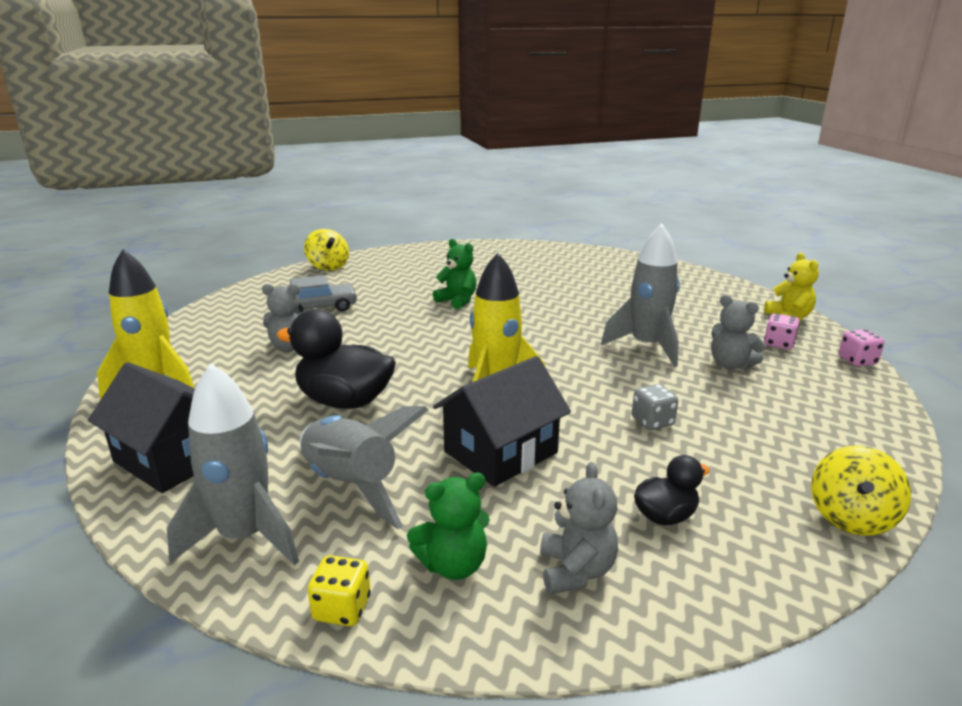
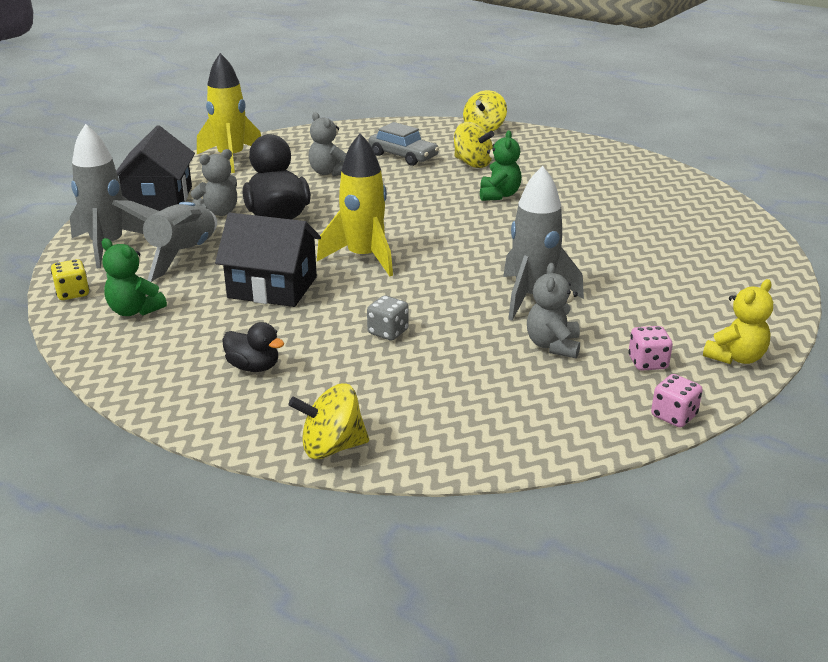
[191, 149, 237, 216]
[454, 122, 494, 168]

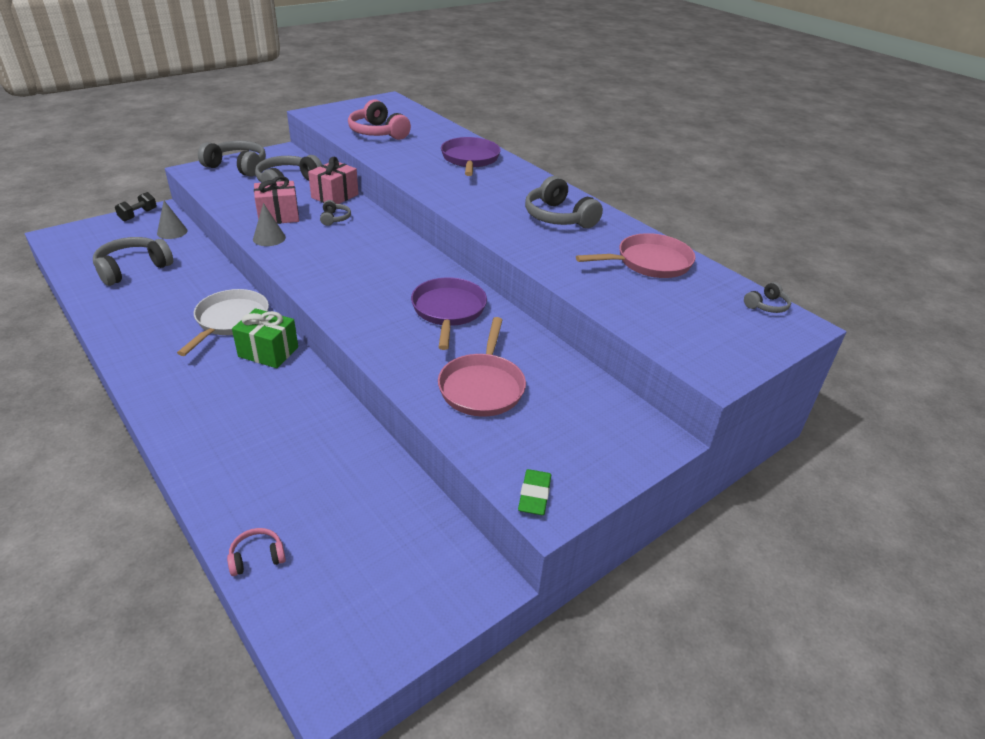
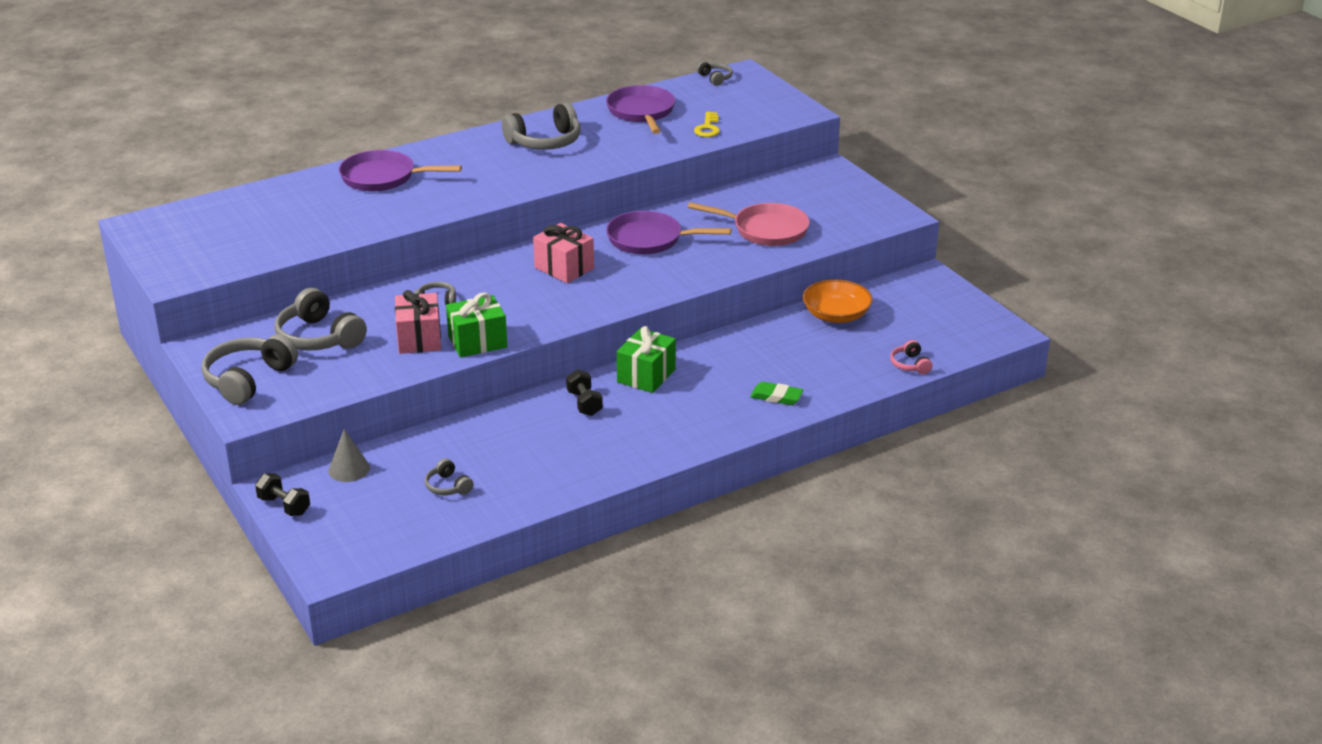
[348, 100, 411, 140] (first image)
[533, 223, 594, 283]
[446, 292, 507, 357]
[606, 85, 675, 134]
[425, 458, 473, 495]
[566, 369, 603, 416]
[750, 382, 803, 405]
[694, 112, 720, 137]
[803, 280, 873, 323]

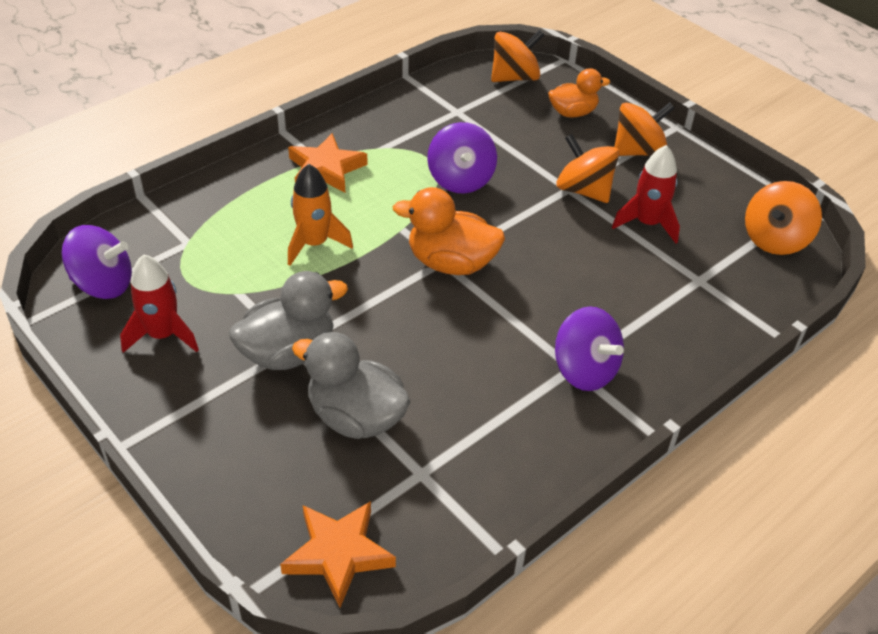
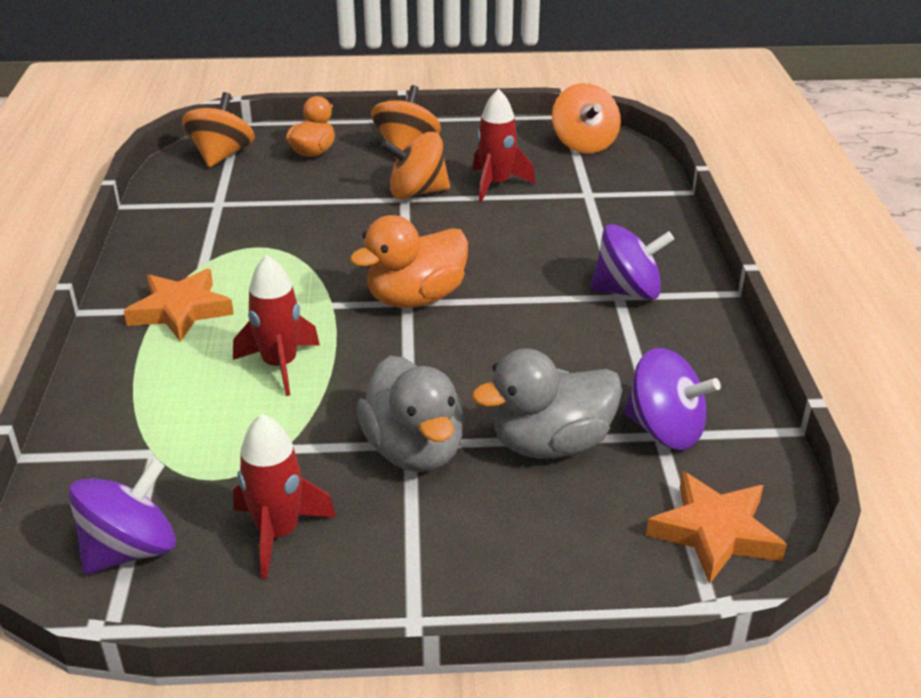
[624, 348, 721, 450]
[233, 255, 320, 396]
[357, 356, 465, 472]

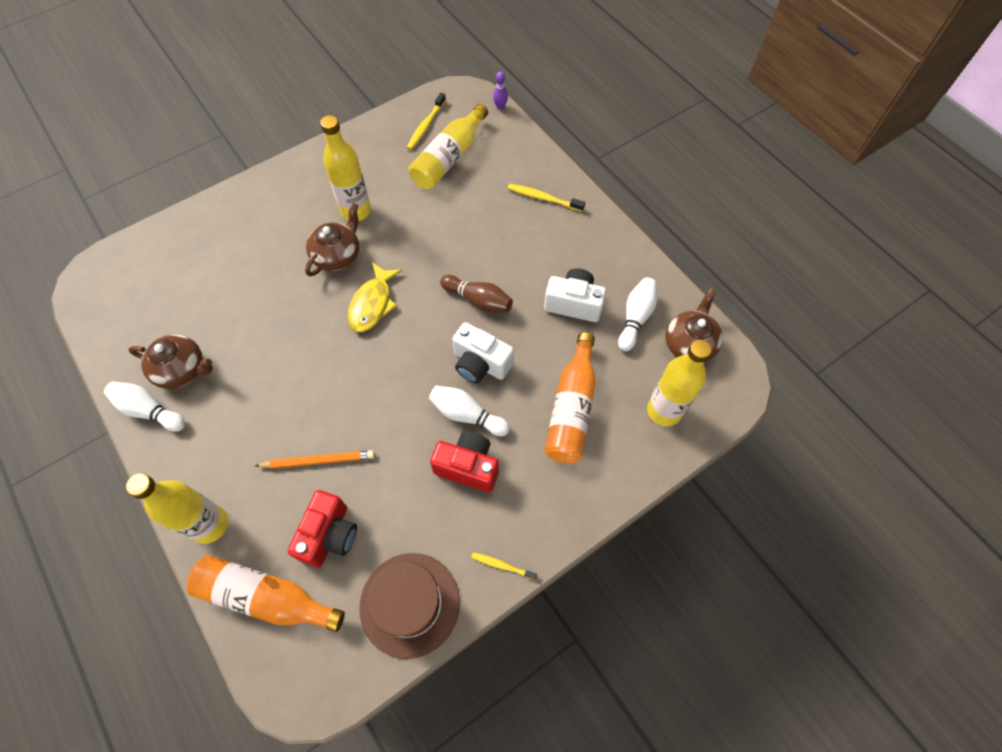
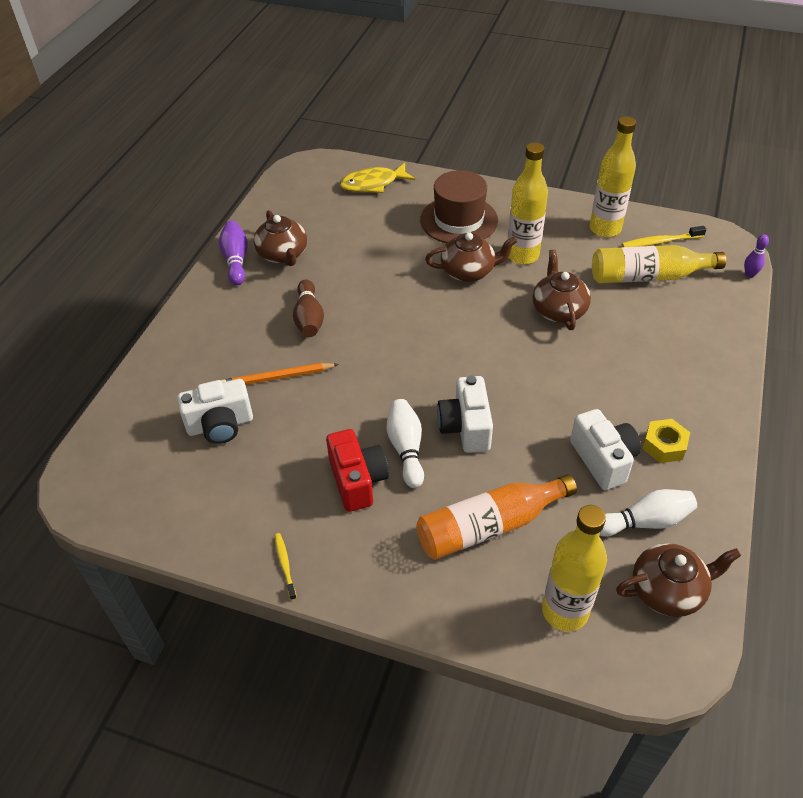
[508, 184, 585, 212] (first image)
[340, 163, 415, 193]
[293, 279, 324, 337]
[219, 221, 248, 285]
[220, 363, 339, 385]
[590, 116, 636, 237]
[177, 379, 253, 444]
[420, 170, 498, 243]
[186, 555, 345, 632] (first image)
[533, 250, 591, 330]
[642, 419, 690, 463]

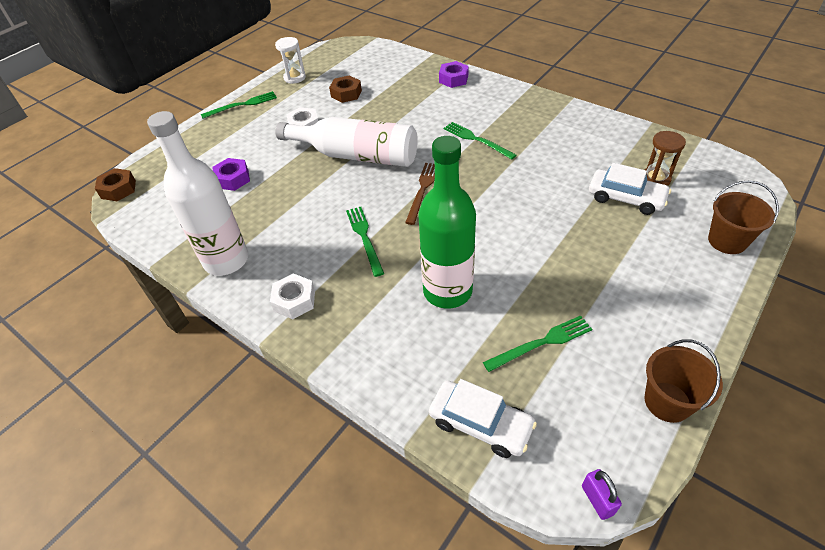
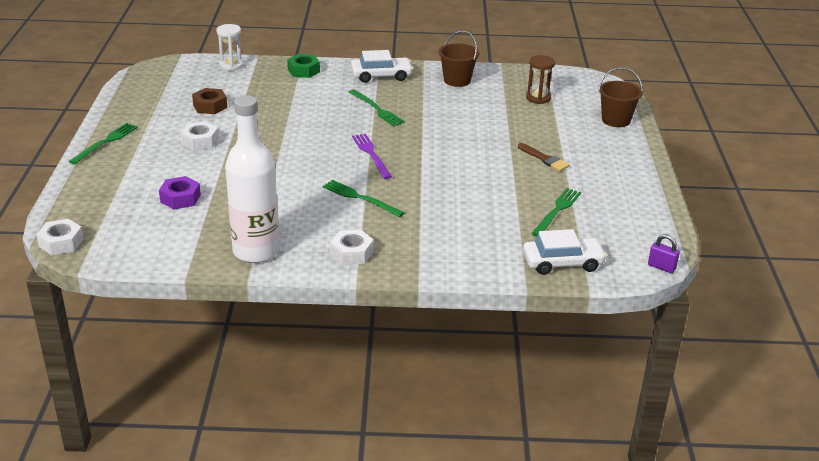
[216, 24, 243, 71]
[287, 54, 320, 78]
[275, 117, 418, 167] (first image)
[349, 89, 405, 126]
[418, 136, 476, 309] (first image)
[352, 134, 392, 179]
[351, 50, 413, 83]
[36, 219, 84, 255]
[439, 31, 479, 87]
[518, 143, 570, 171]

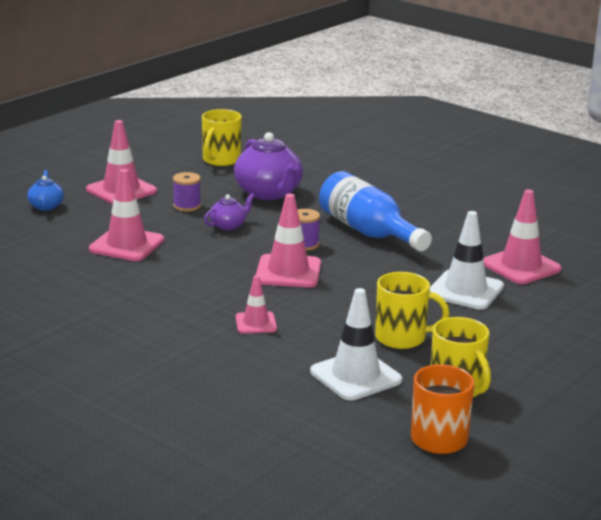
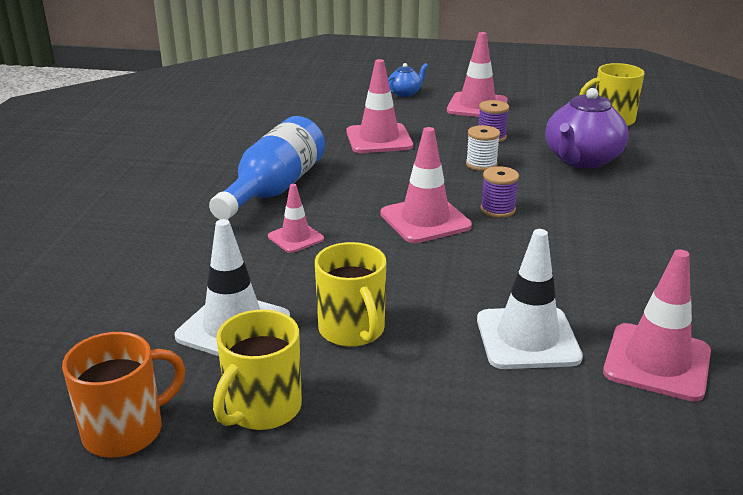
[209, 116, 325, 220]
[466, 125, 500, 171]

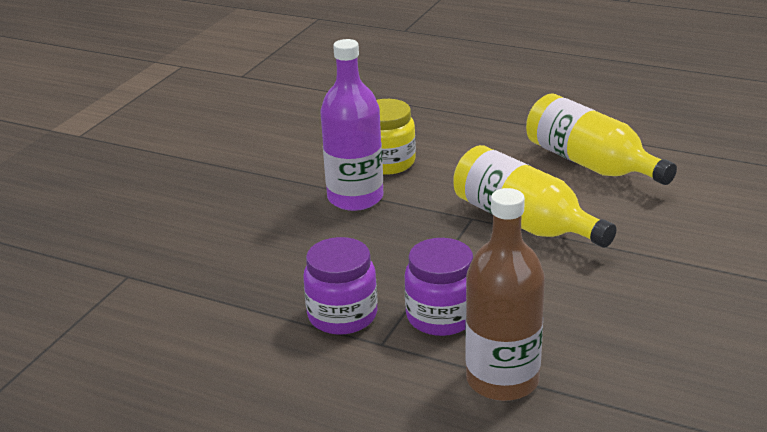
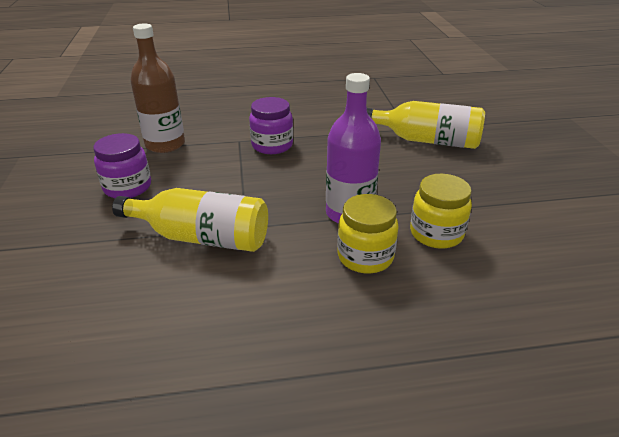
[367, 101, 485, 149]
[93, 133, 151, 198]
[410, 174, 472, 249]

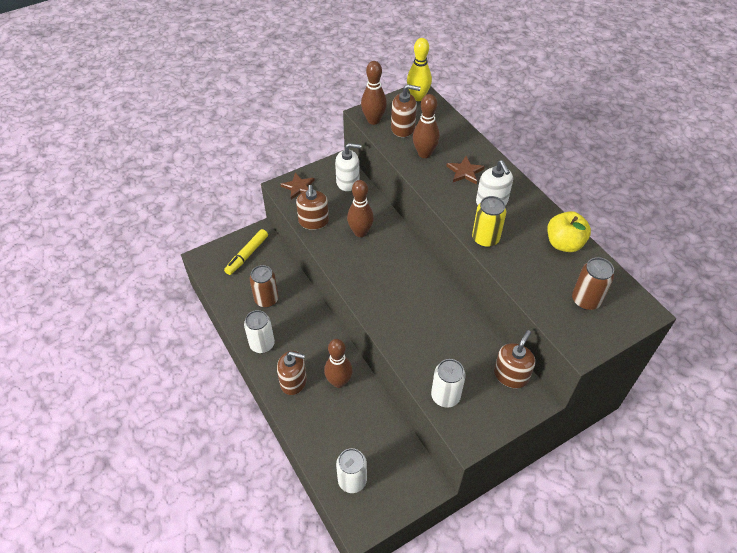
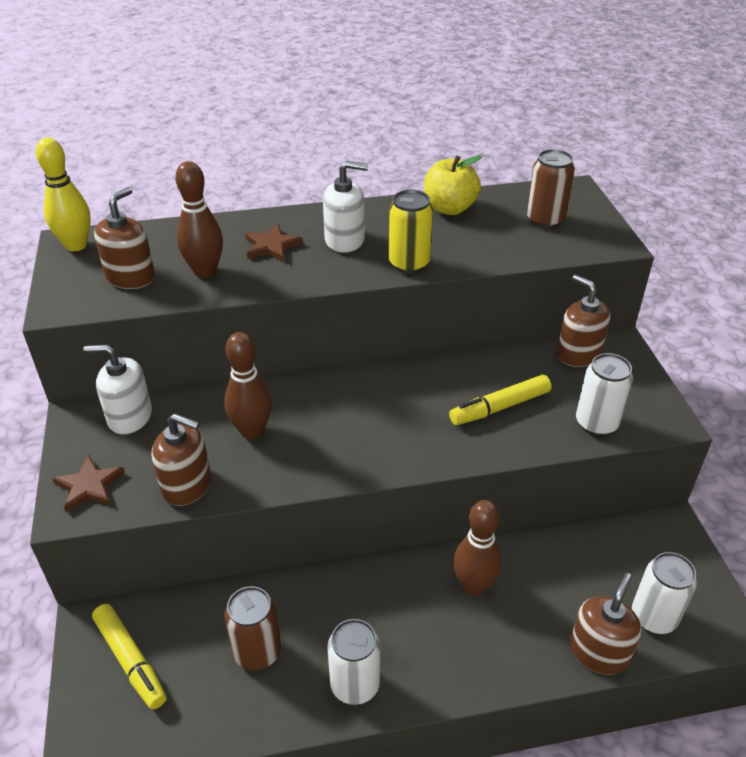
[361, 61, 387, 125] (first image)
[83, 344, 152, 435]
[570, 573, 642, 675]
[449, 375, 551, 425]

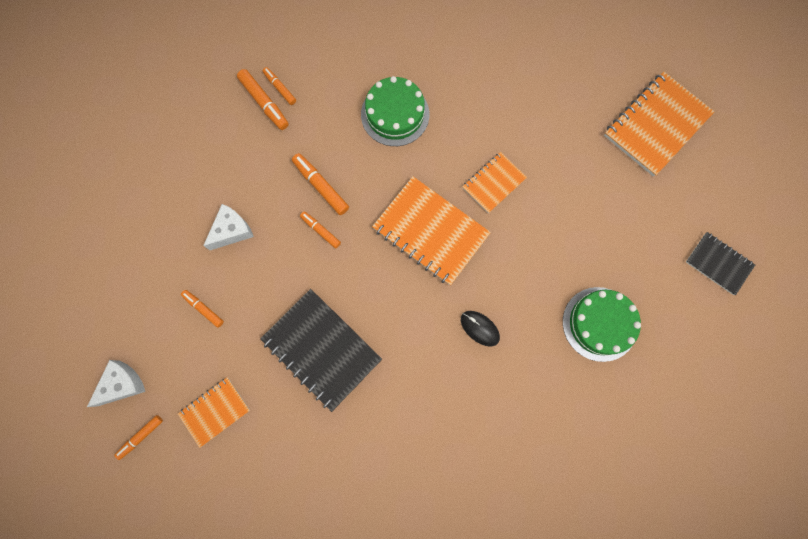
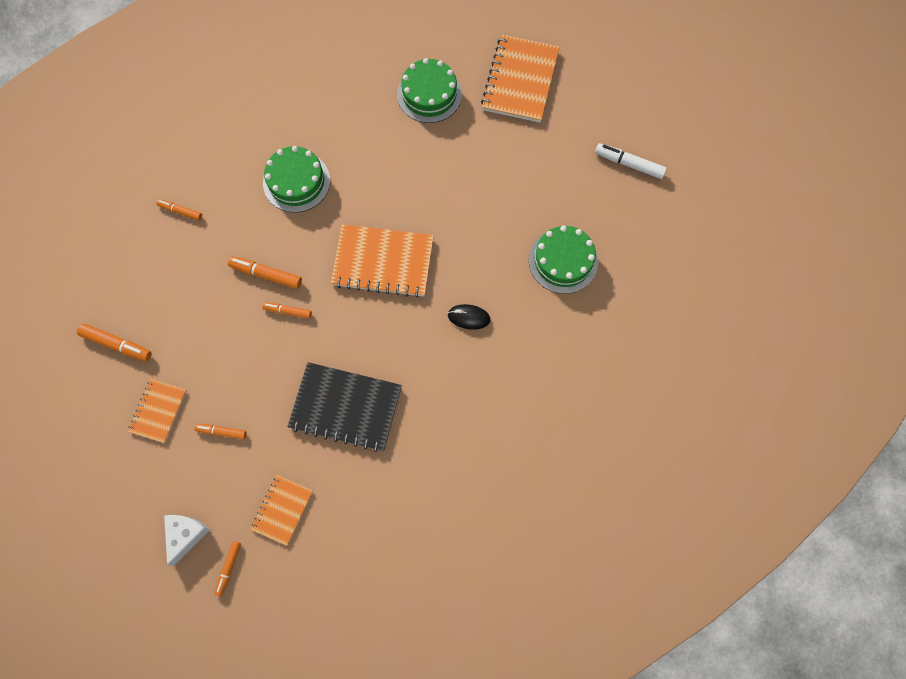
[77, 323, 152, 361]
[128, 379, 186, 443]
[203, 204, 254, 250] (first image)
[595, 143, 667, 179]
[397, 58, 462, 123]

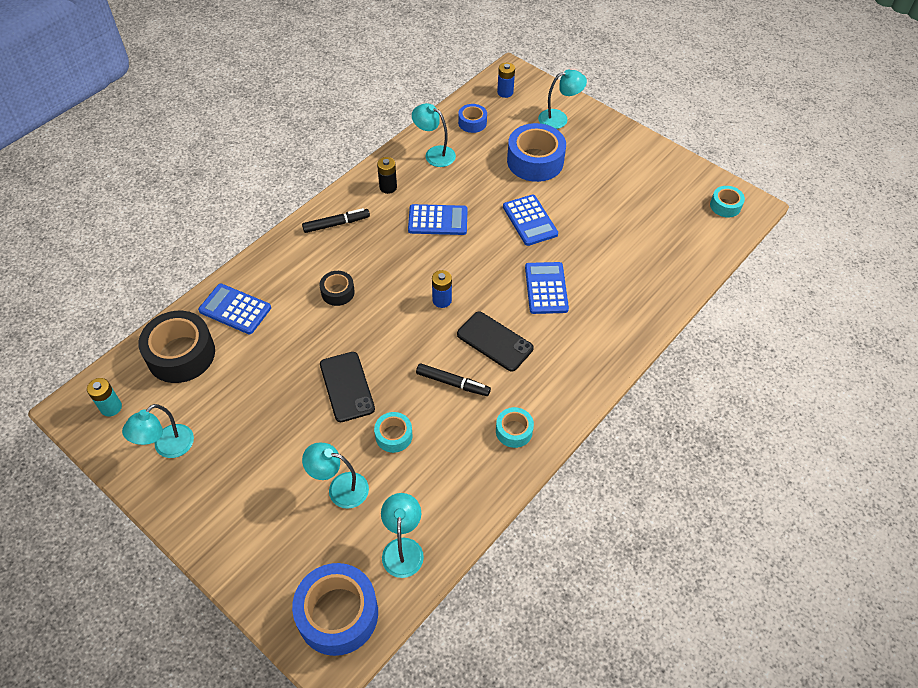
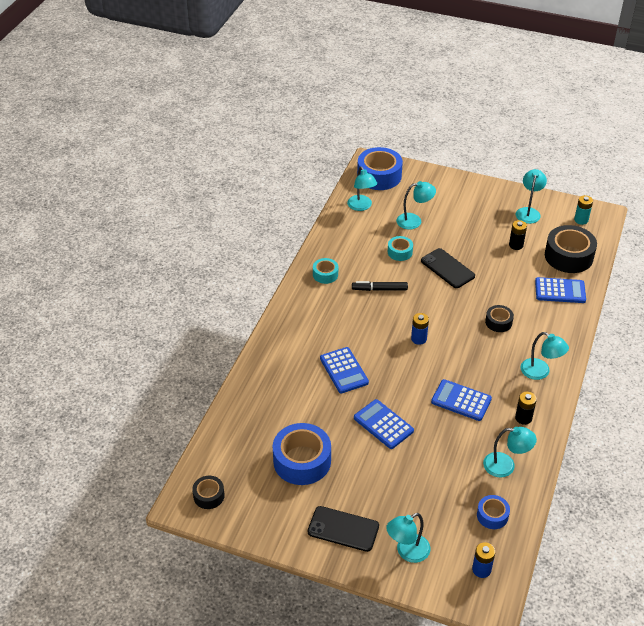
[273, 423, 331, 485]
[192, 476, 225, 509]
[431, 379, 492, 421]
[521, 332, 569, 380]
[308, 506, 379, 552]
[509, 220, 527, 250]

